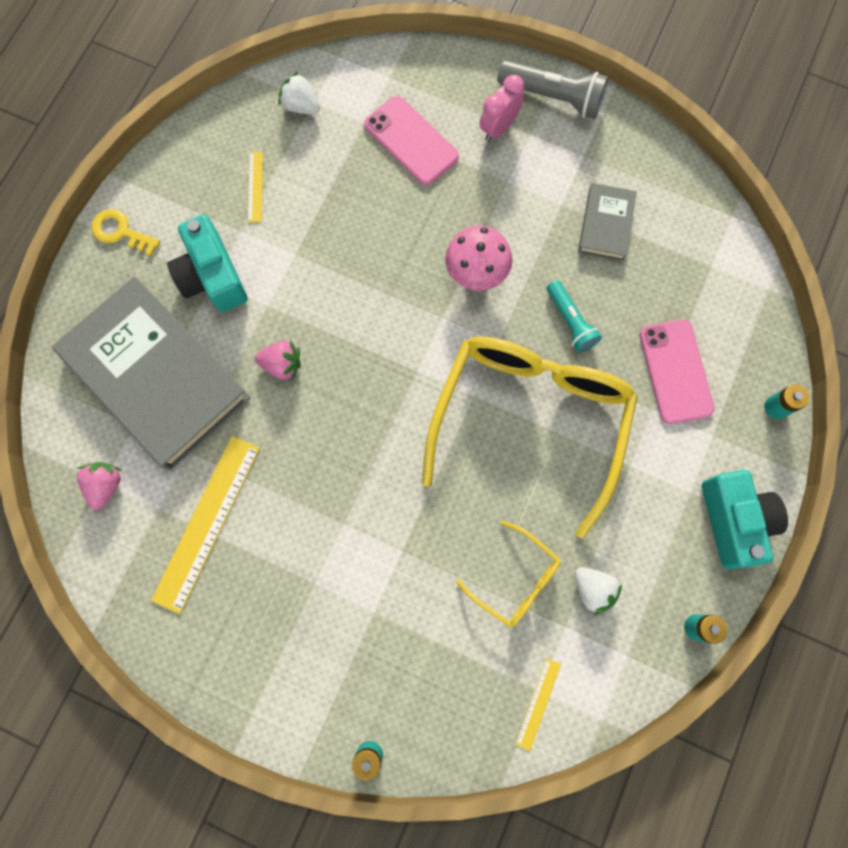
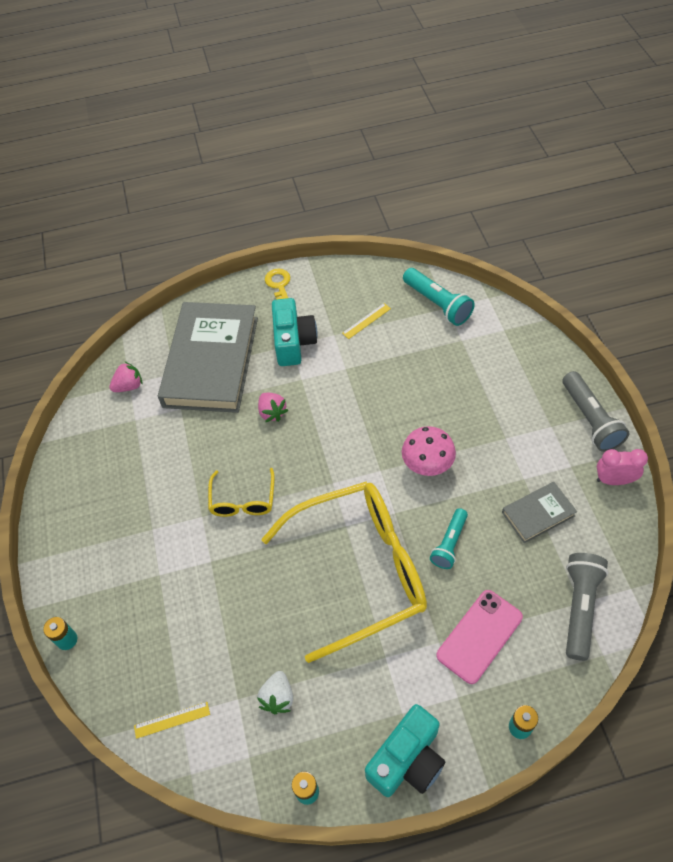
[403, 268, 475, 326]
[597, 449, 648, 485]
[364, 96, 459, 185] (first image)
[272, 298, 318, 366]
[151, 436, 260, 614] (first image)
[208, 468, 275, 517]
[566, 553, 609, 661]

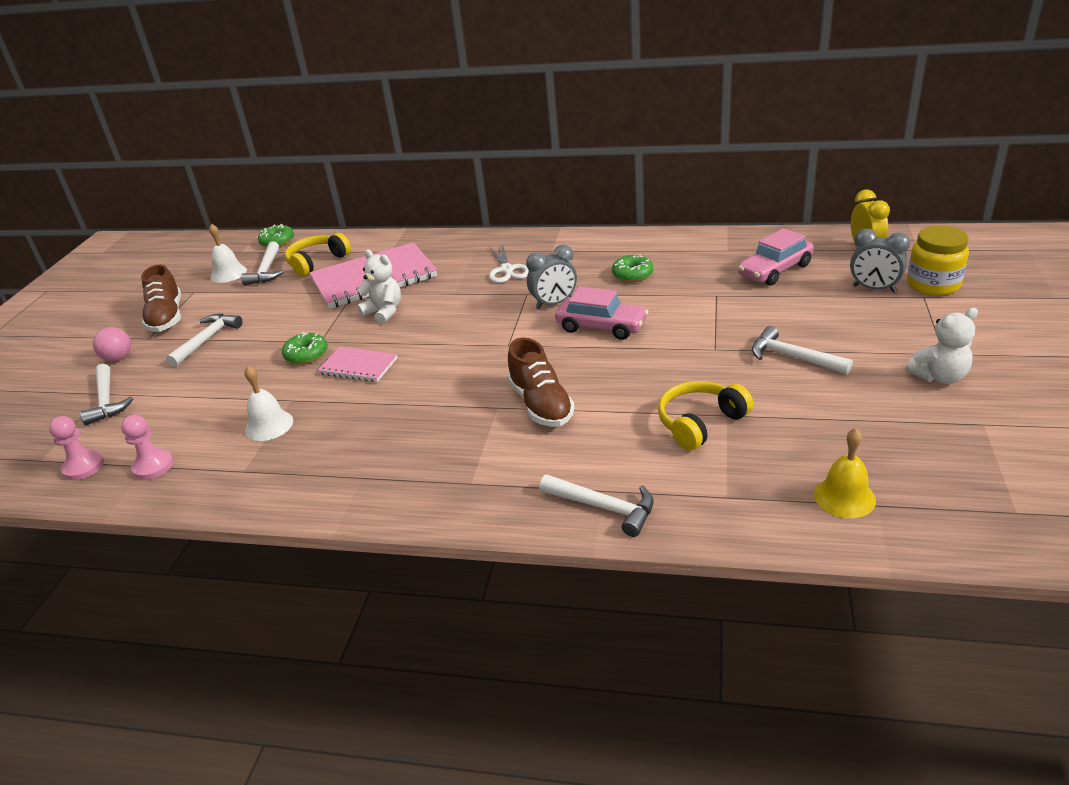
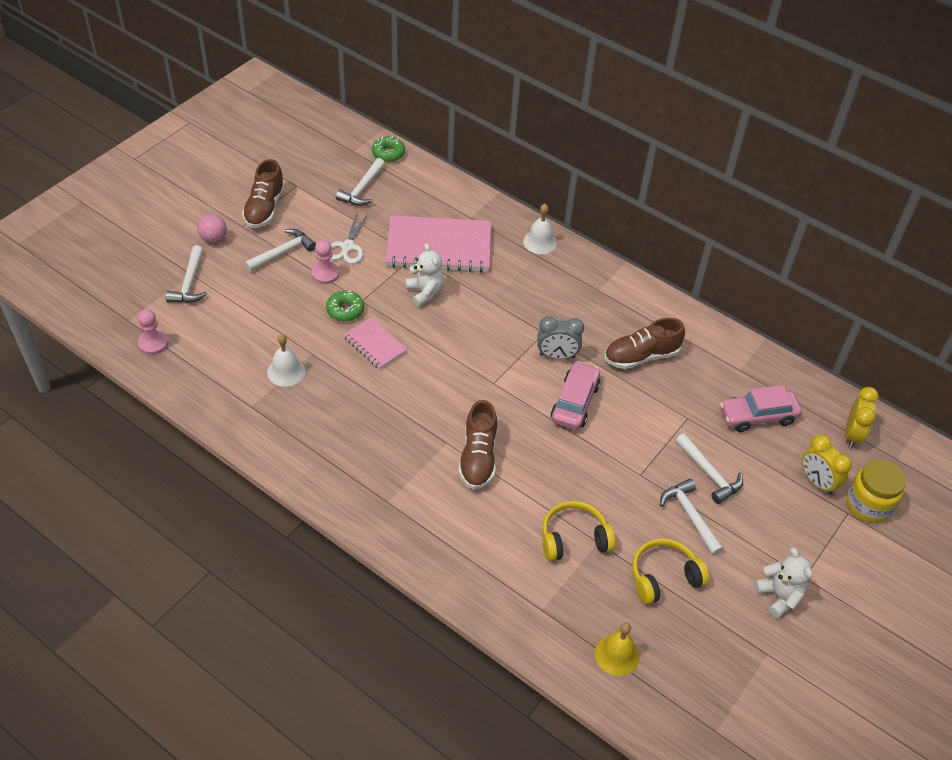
[523, 204, 557, 254]
[802, 435, 852, 495]
[632, 539, 710, 605]
[330, 212, 369, 264]
[604, 318, 685, 369]
[551, 361, 601, 430]
[754, 547, 813, 619]
[311, 240, 339, 284]
[676, 434, 743, 504]

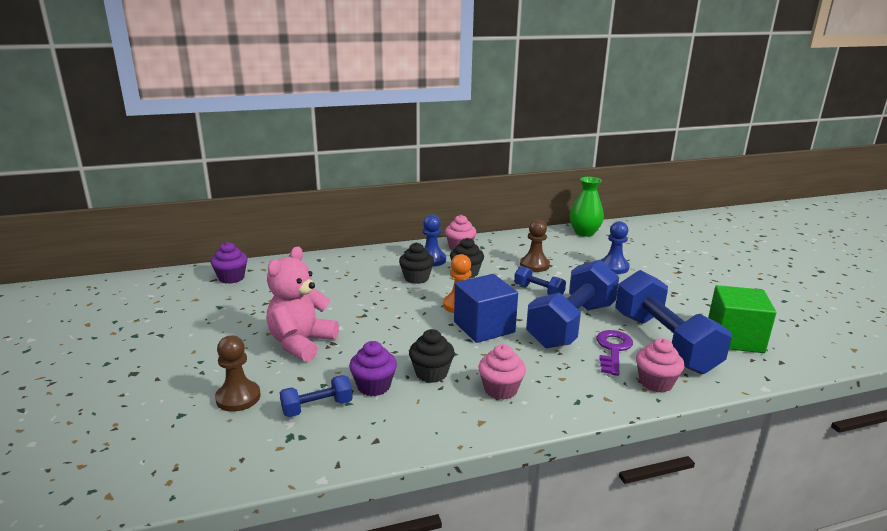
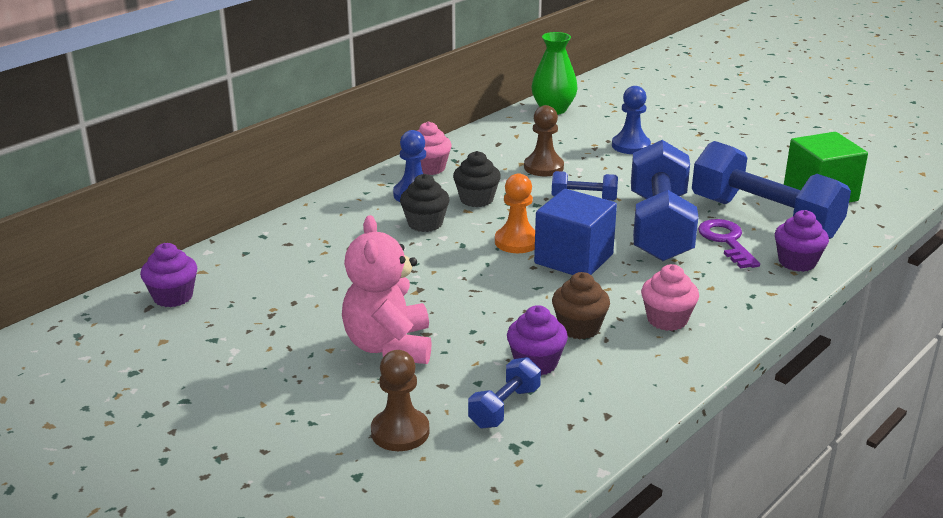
[552, 272, 610, 339]
[775, 210, 829, 272]

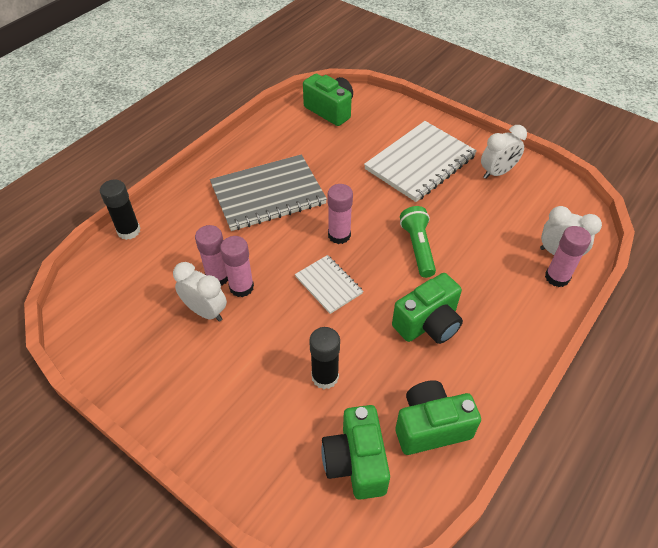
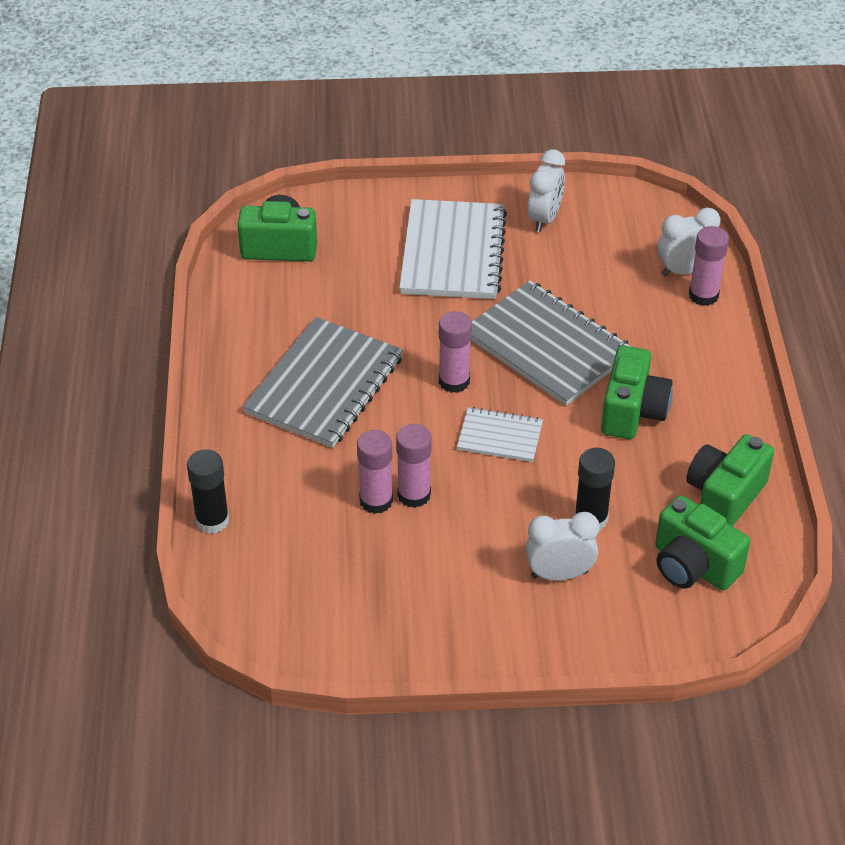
[471, 280, 632, 405]
[526, 512, 600, 581]

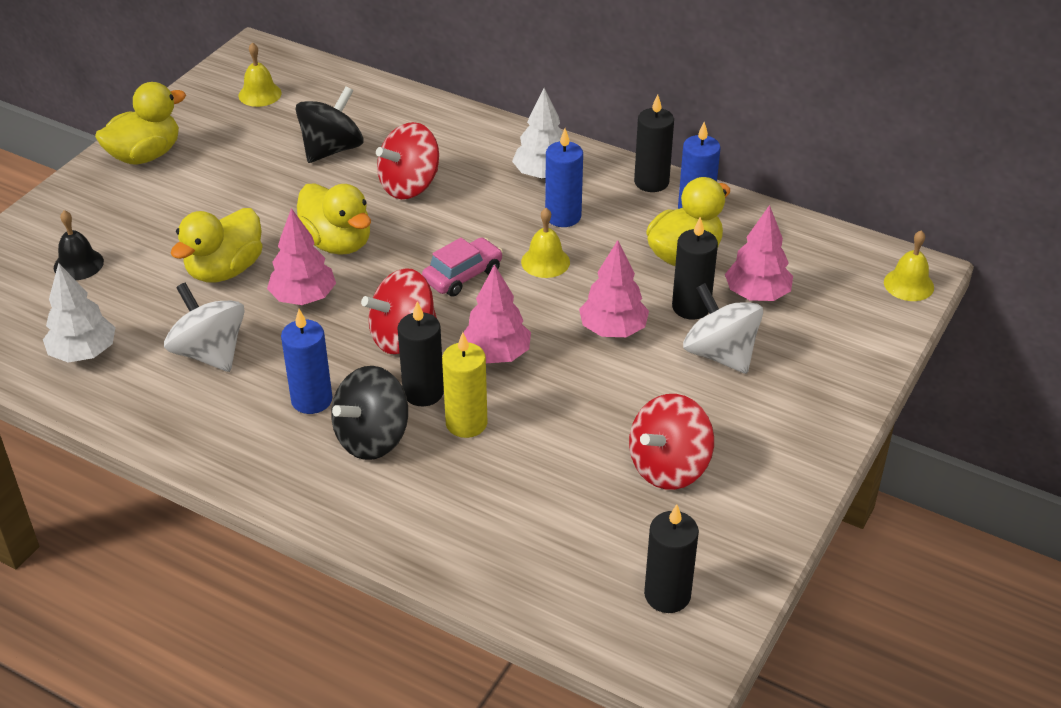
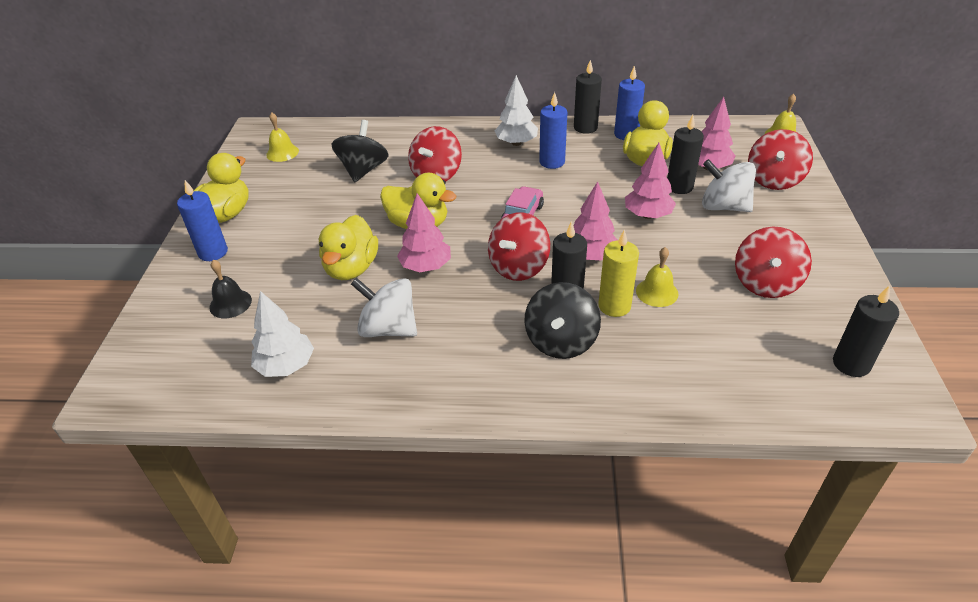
[636, 247, 679, 307]
[177, 180, 228, 261]
[748, 129, 813, 190]

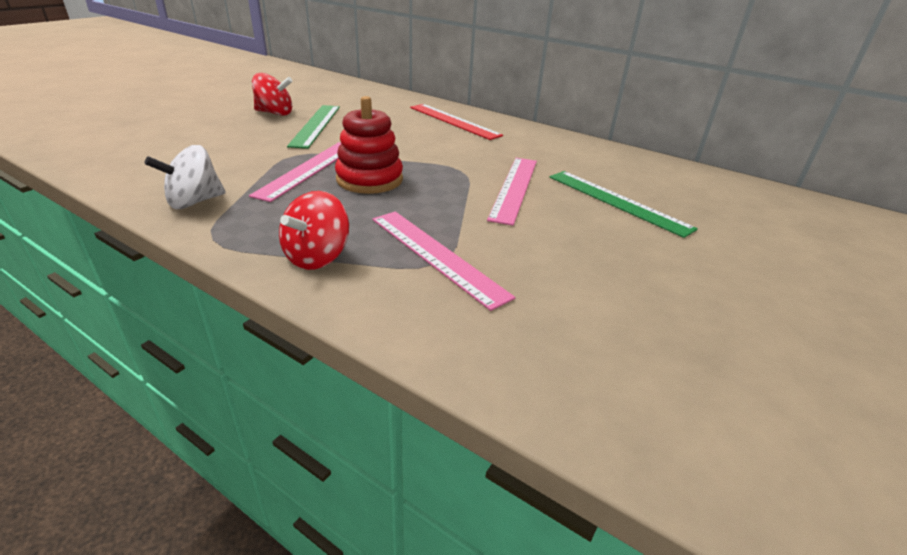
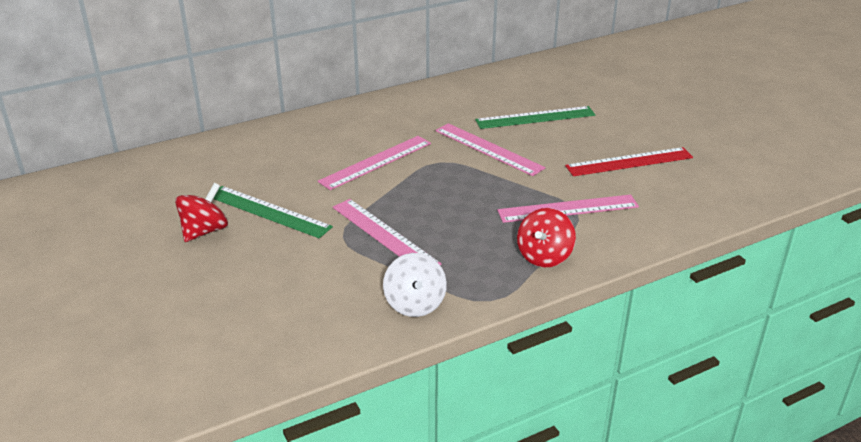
[335, 96, 403, 194] (first image)
[565, 147, 693, 176]
[517, 208, 576, 267]
[318, 136, 431, 190]

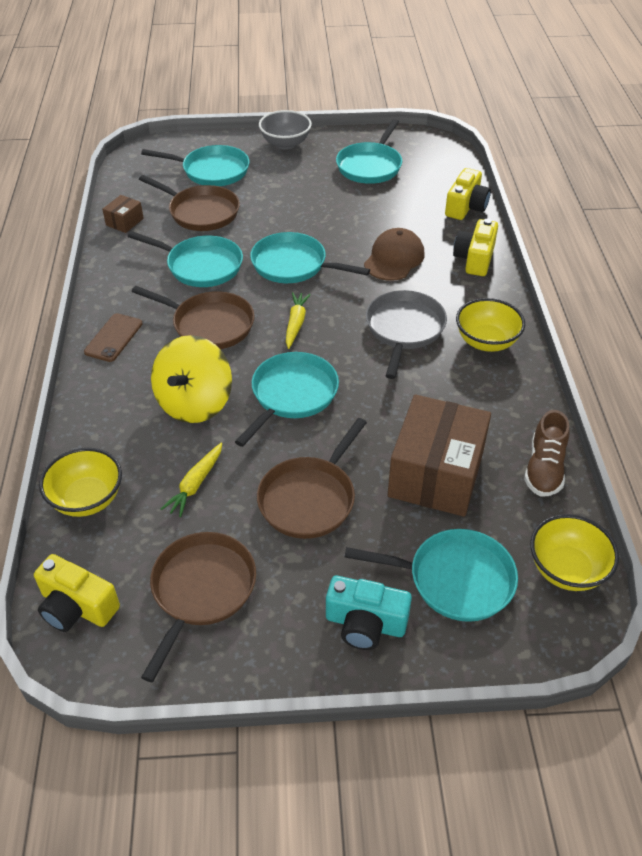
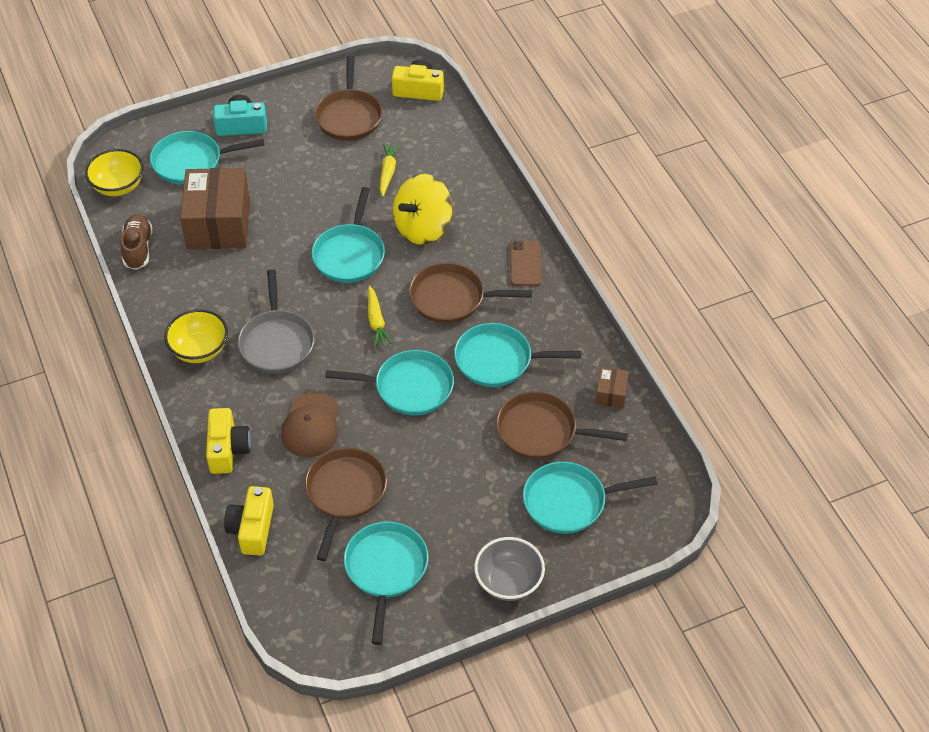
[393, 174, 452, 244]
[305, 448, 387, 561]
[39, 448, 122, 517] (first image)

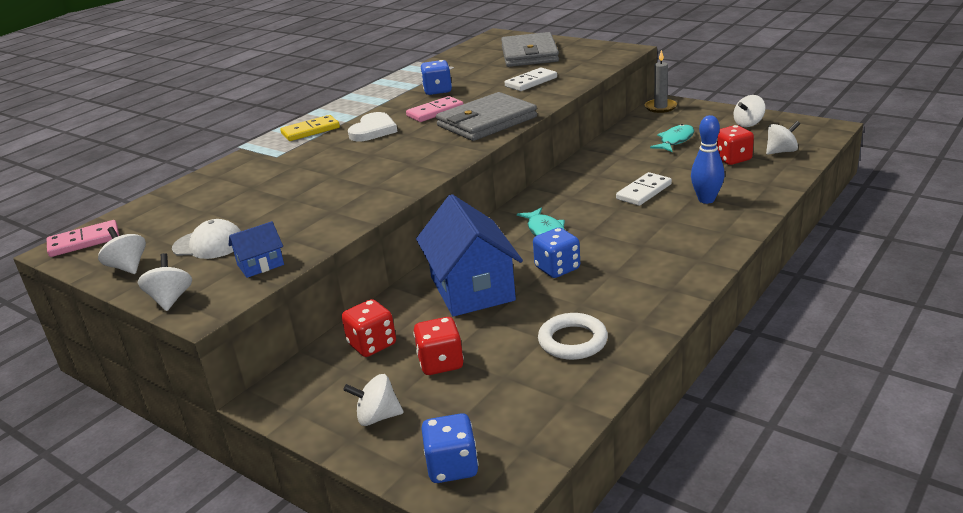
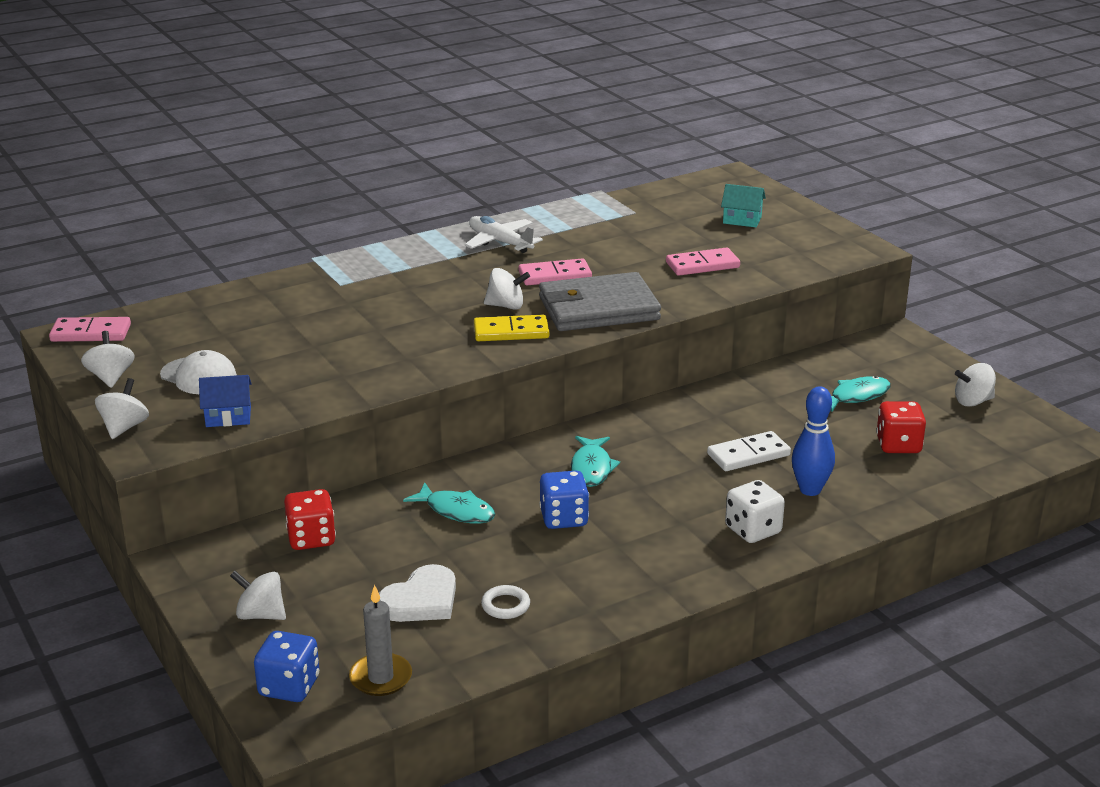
[721, 184, 766, 227]
[349, 585, 412, 696]
[420, 60, 452, 95] (first image)
[666, 247, 740, 276]
[379, 564, 456, 622]
[474, 315, 549, 341]
[484, 268, 530, 310]
[403, 482, 496, 524]
[481, 585, 530, 619]
[413, 317, 464, 375] (first image)
[464, 216, 543, 253]
[725, 480, 785, 543]

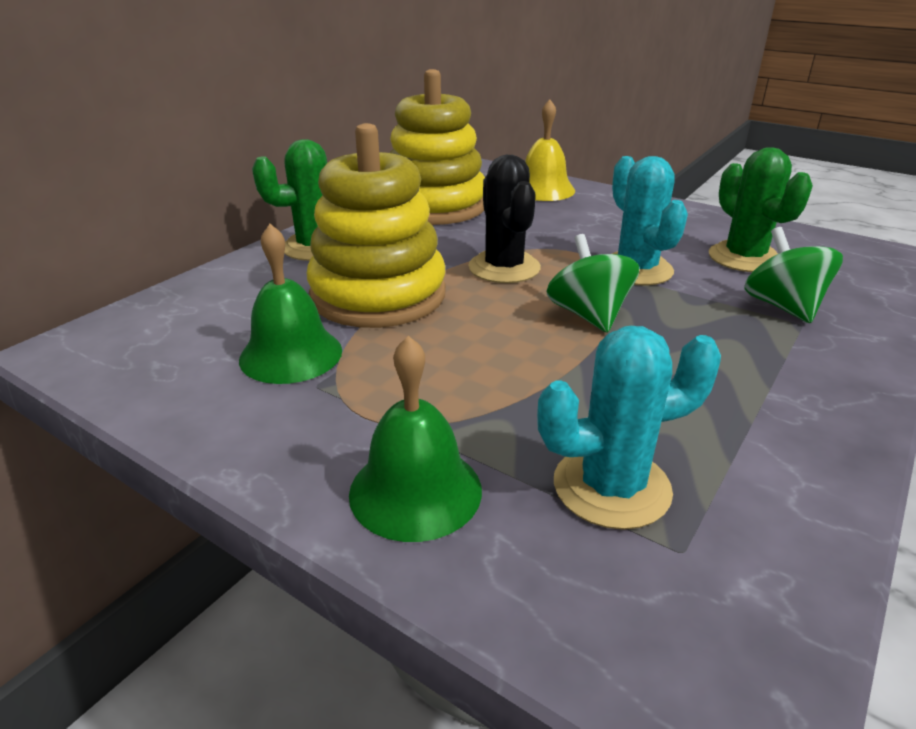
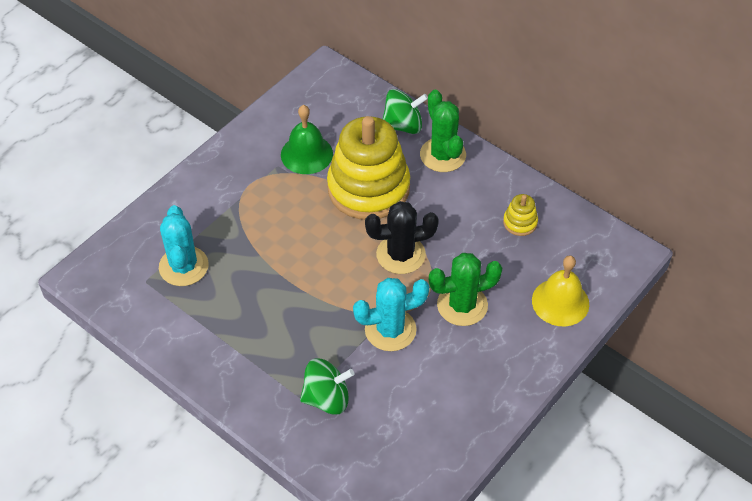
[503, 194, 538, 236]
[429, 253, 502, 326]
[383, 89, 428, 134]
[349, 336, 482, 542] (first image)

